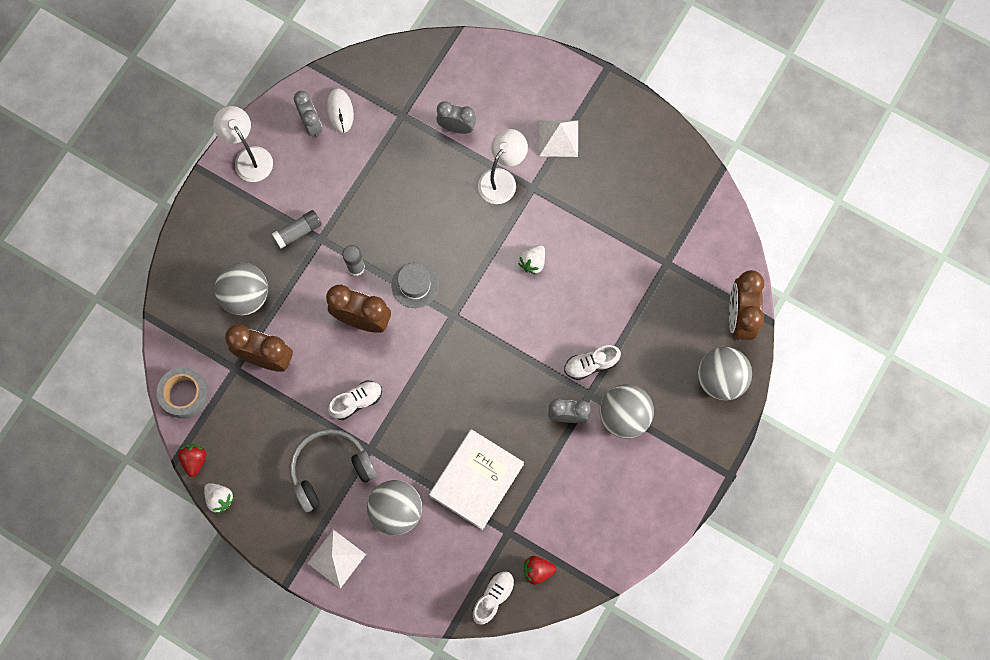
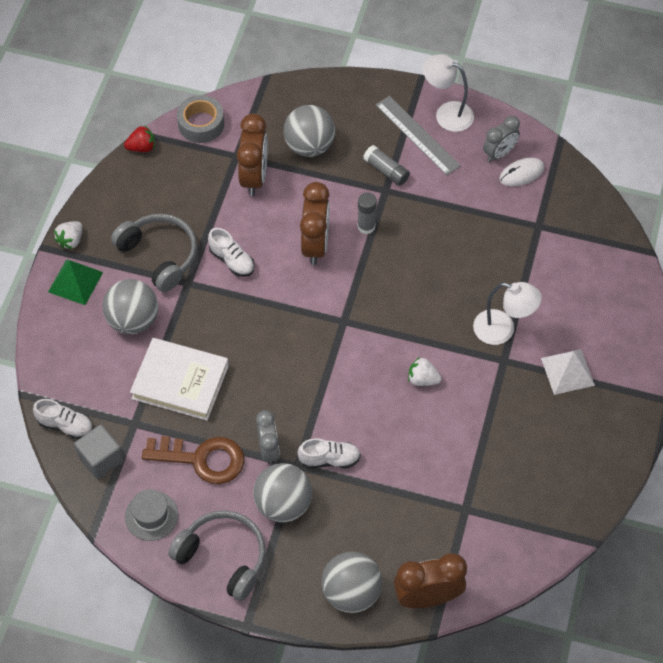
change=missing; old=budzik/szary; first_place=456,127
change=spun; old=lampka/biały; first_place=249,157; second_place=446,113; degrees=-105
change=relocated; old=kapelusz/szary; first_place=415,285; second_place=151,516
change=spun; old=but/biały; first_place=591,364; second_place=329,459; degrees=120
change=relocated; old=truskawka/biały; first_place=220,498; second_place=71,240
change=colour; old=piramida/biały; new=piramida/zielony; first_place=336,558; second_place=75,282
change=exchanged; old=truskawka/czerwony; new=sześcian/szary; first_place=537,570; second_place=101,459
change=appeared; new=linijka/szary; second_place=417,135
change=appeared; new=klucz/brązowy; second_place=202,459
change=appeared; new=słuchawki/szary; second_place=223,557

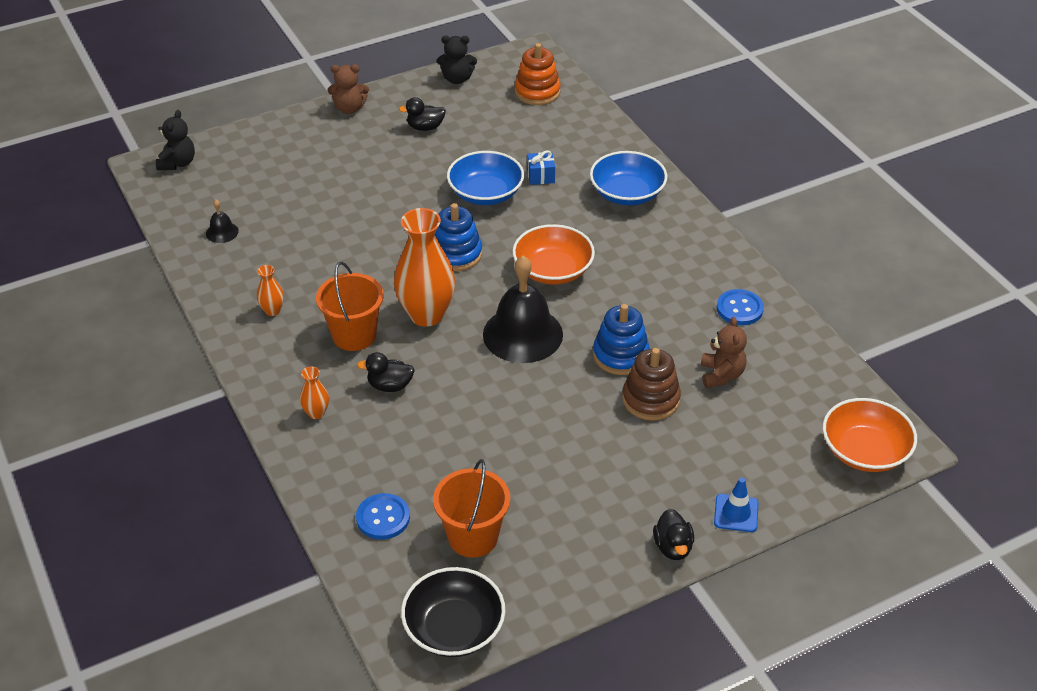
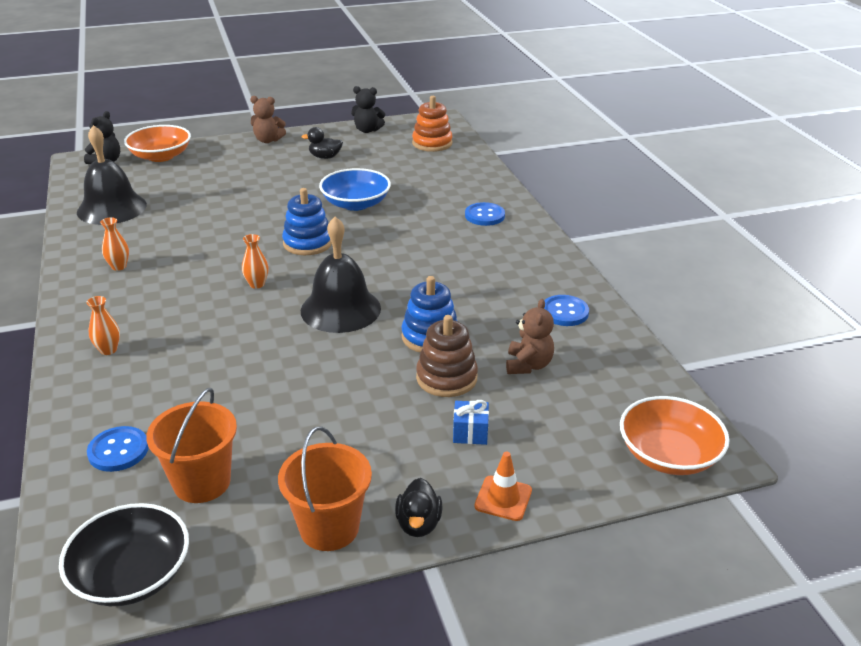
change=relocated; old=prezent/niebieski; first_place=541,176; second_place=470,433
change=exchanged; old=miska/niebieski; new=guzik/niebieski; first_place=627,193; second_place=484,215
change=size; old=dzwonek/czarny; first_place=222,232; second_place=112,208; factor=2.3
change=size; old=wazon/pomarańczowy; first_place=426,314; second_place=257,284; factor=0.44
change=relocated; old=miska/pomarańczowy; first_place=553,270; second_place=161,156
change=relocated; old=wiadro/pomarańczowy; first_place=354,335; second_place=329,528
change=missing; old=kaczka/czarny; first_place=390,386
change=colour; old=pachołek/niebieski; new=pachołek/pomarańczowy; first_place=736,513; second_place=503,498

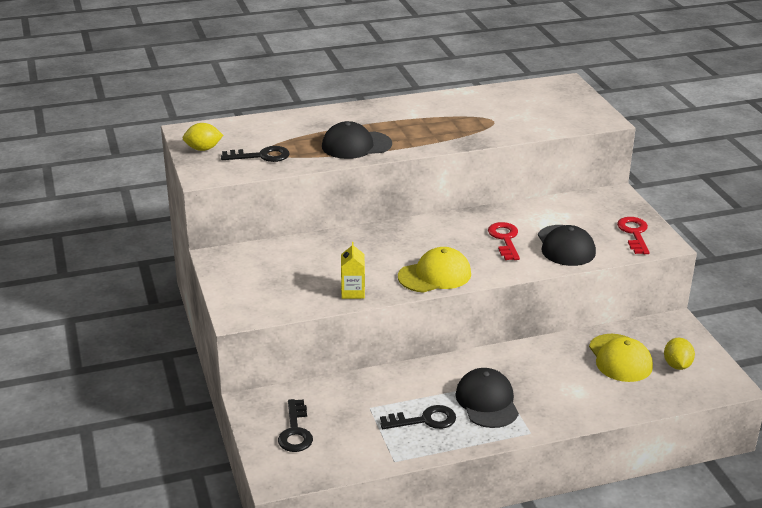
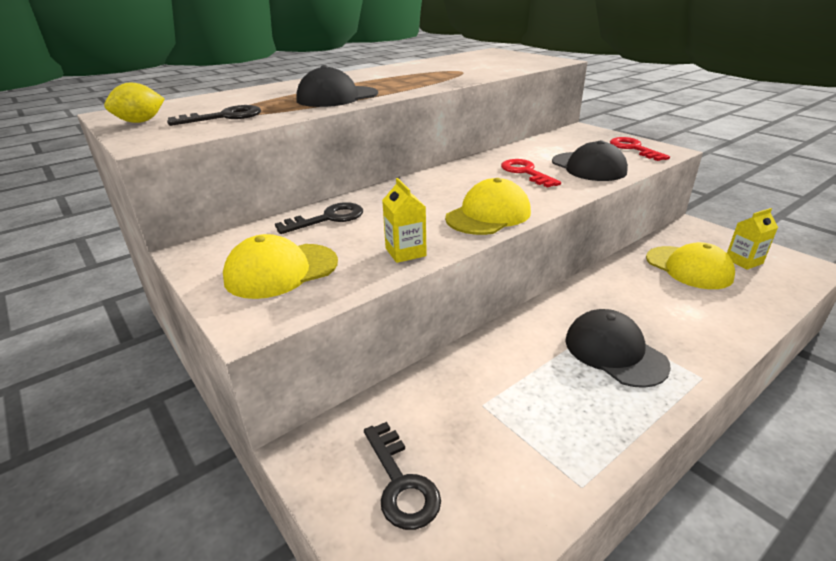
change=exchanged; old=cytryna/żółty; new=karton mleka/żółty; first_place=677,365; second_place=743,261
change=relocated; old=klucz/czarny; first_place=424,420; second_place=328,218
change=appeared; new=czapka/żółty; second_place=281,270

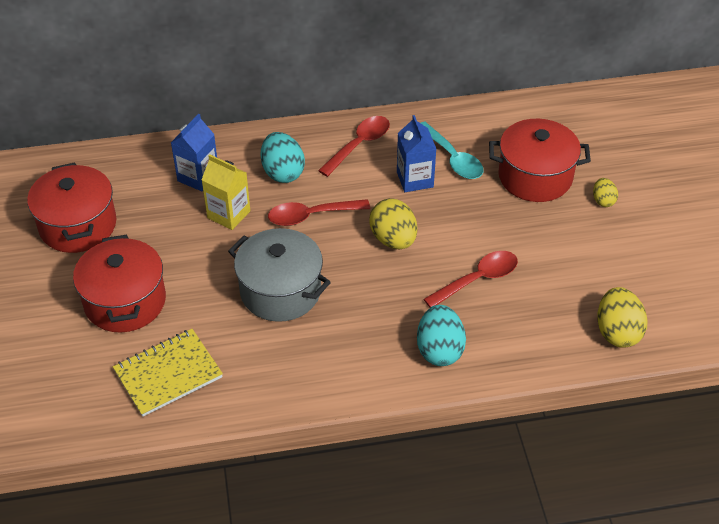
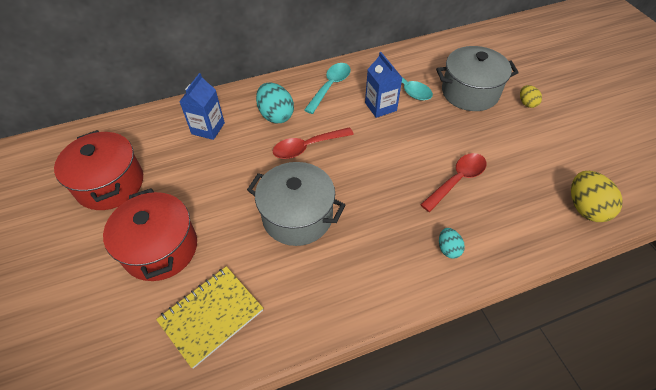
change=colour; old=łyżka/czerwony; new=łyżka/turkusowy; first_place=359,145; second_place=330,86
change=colour; old=garnek/czerwony; new=garnek/szary; first_place=535,177; second_place=470,92
change=missing; old=karton mleka/żółty; first_place=228,214
change=missing; old=jajko/żółty; first_place=393,239
change=size; old=jajko/turkusowy; first_place=439,350; second_place=448,249; factor=0.55

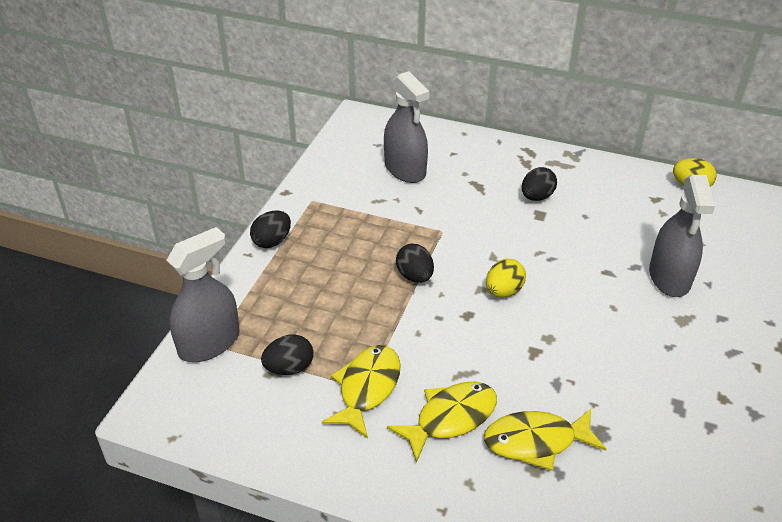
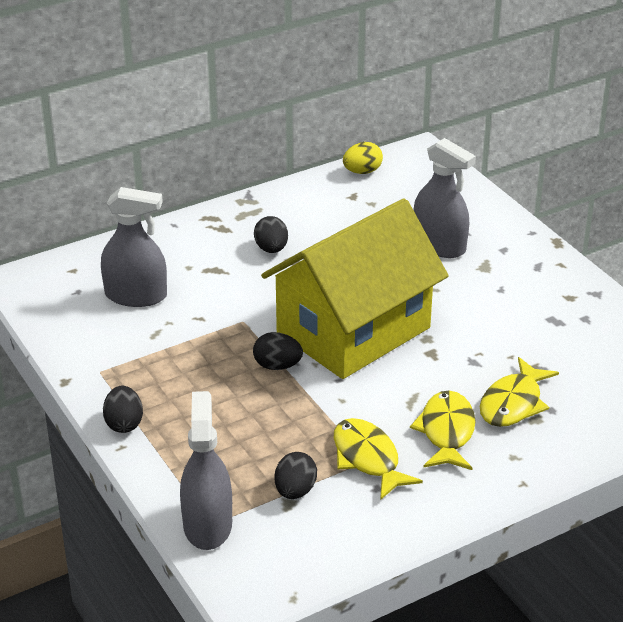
change=exchanged; old=jajko/żółty; new=domek/żółty; first_place=503,291; second_place=353,330

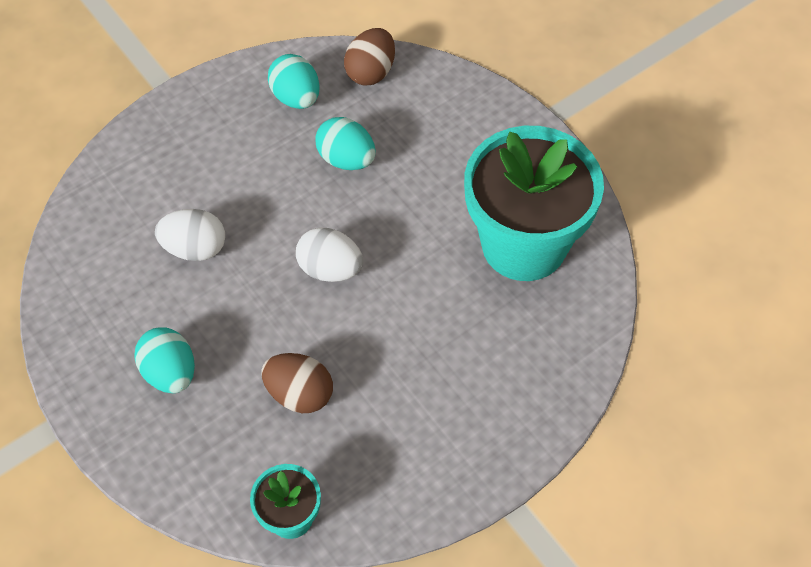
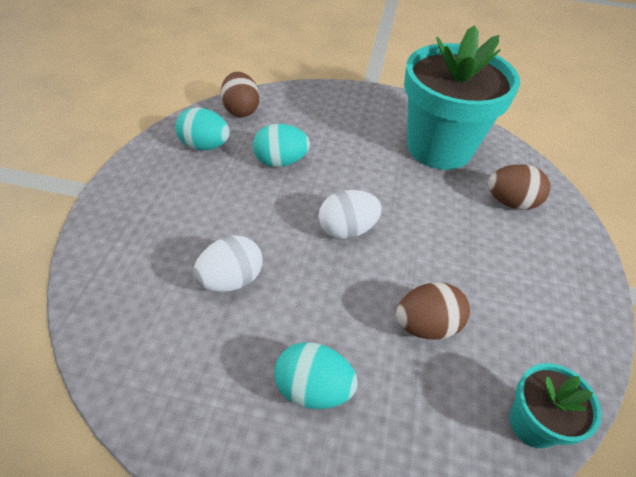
change=appeared; new=jajko/brązowy; second_place=511,202

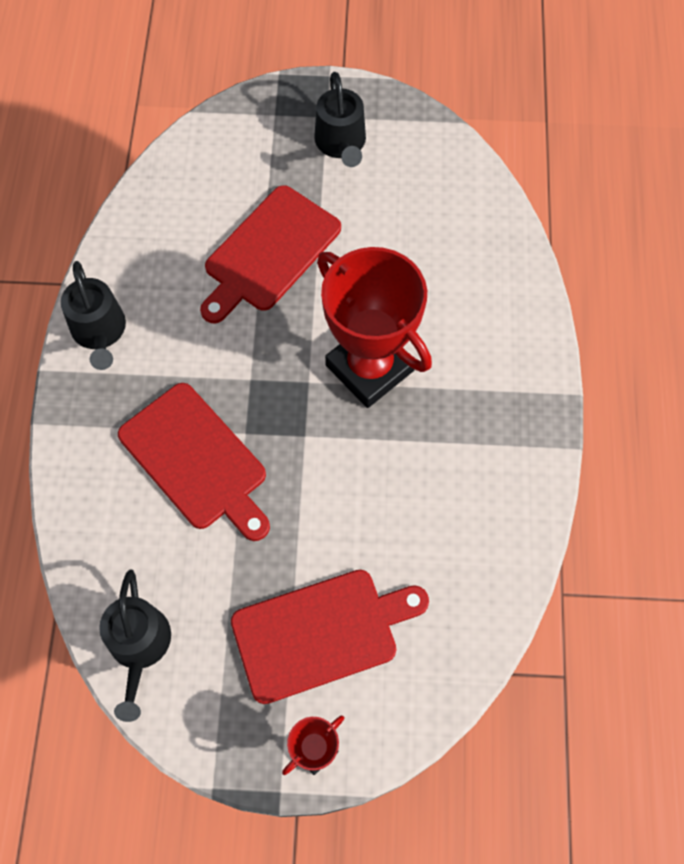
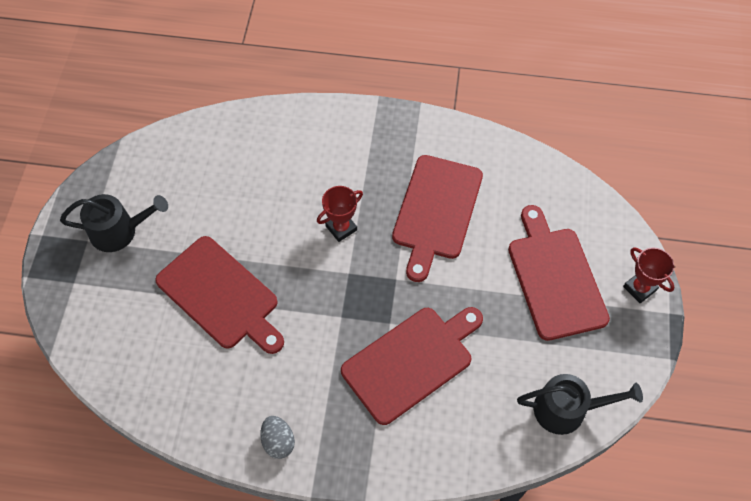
change=size; old=puchar/czerwony; first_place=370,368; second_place=341,228; factor=0.45
change=exchanged; old=konewka/czarny; new=jajko/szary; first_place=99,331; second_place=278,441
change=appeared; new=deska do krojenia/czerwony; second_place=436,211

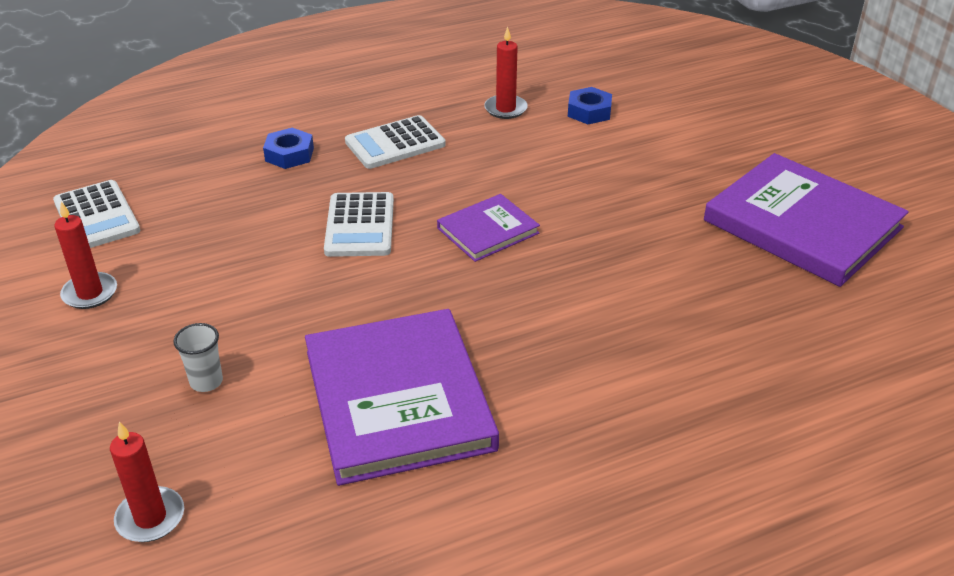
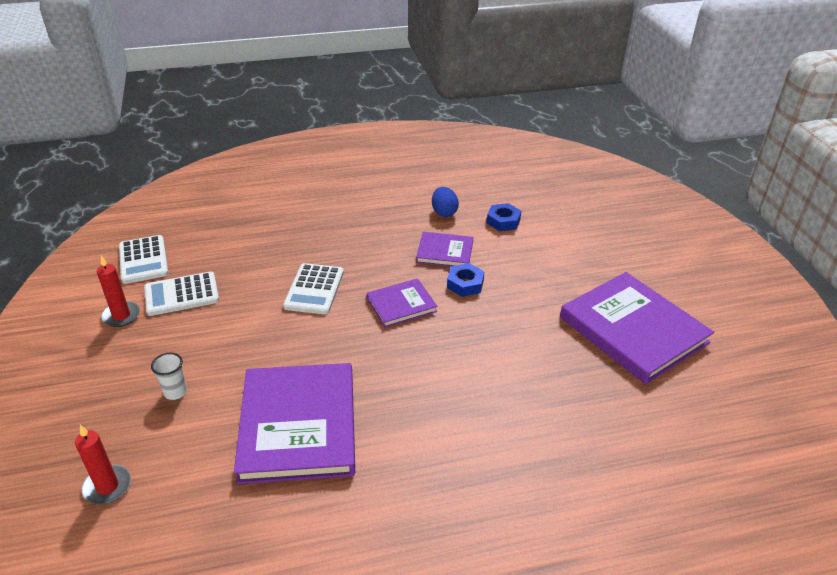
change=exchanged; old=świeca/czerwony; new=jajko/niebieski; first_place=505,109; second_place=444,212
change=relocated; old=kalkulator/biały; first_place=395,143; second_place=182,294
change=relocated; old=nakrętka/niebieski; first_place=289,154; second_place=465,284
change=appeared; new=książka/fioletowy; second_place=445,252

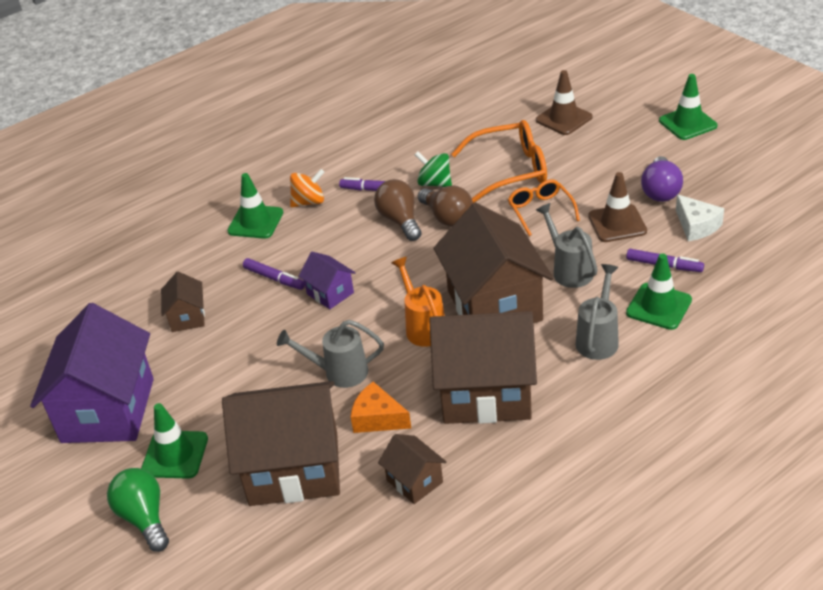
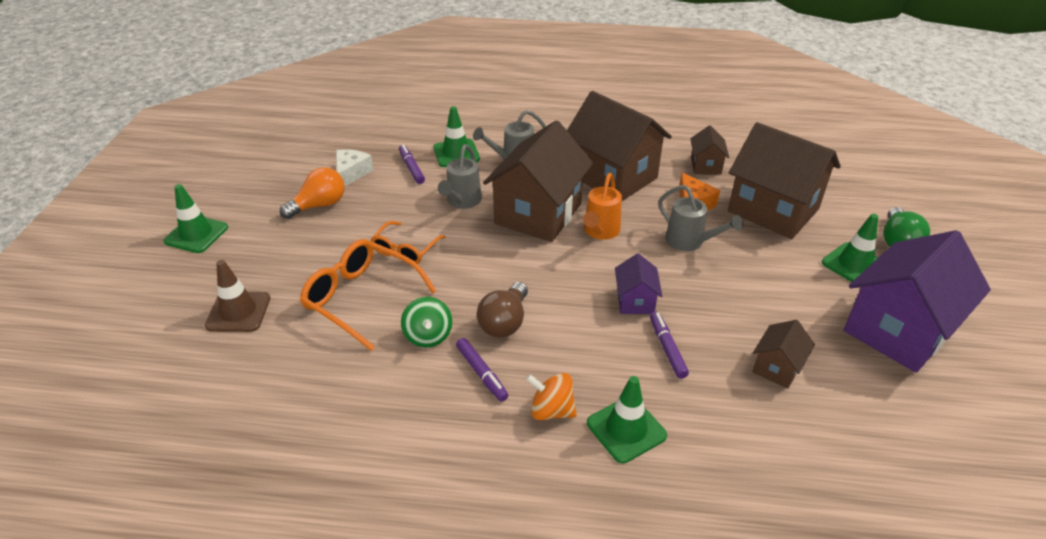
change=colour; old=żarówka/fioletowy; new=żarówka/pomarańczowy; first_place=660,191; second_place=319,205
change=missing; old=pachołek/brązowy; first_place=617,223
change=missing; old=żarówka/brązowy; first_place=447,217

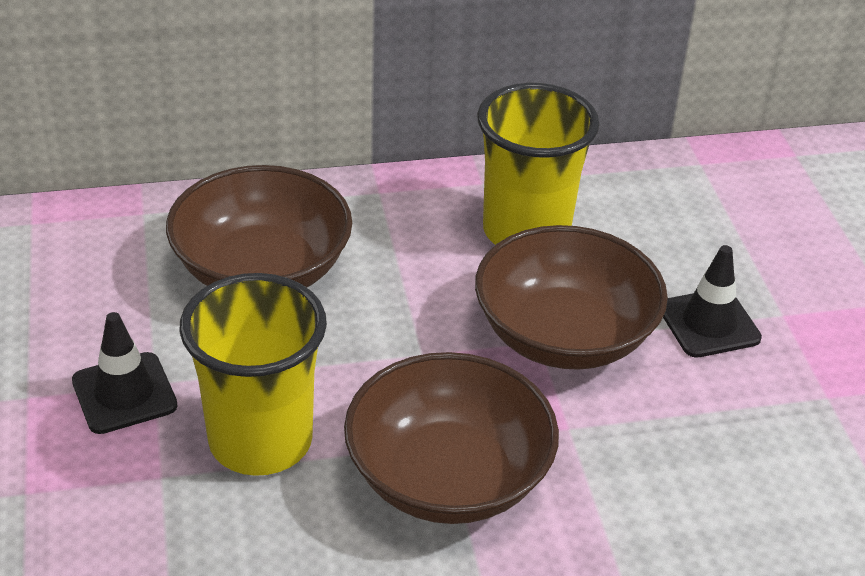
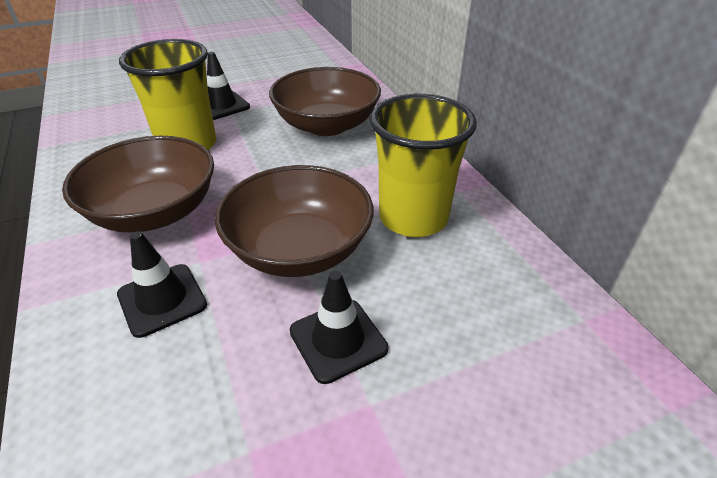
change=appeared; new=pachołek/czarny; second_place=162,300

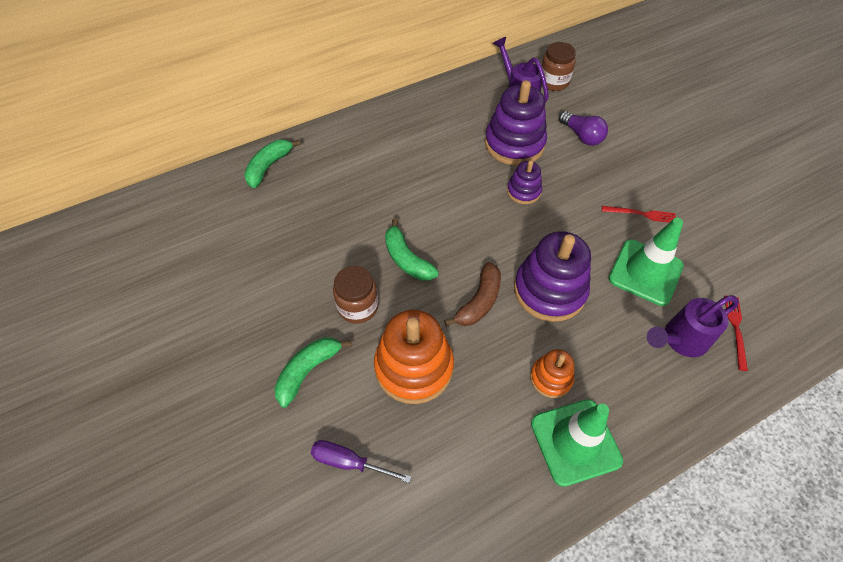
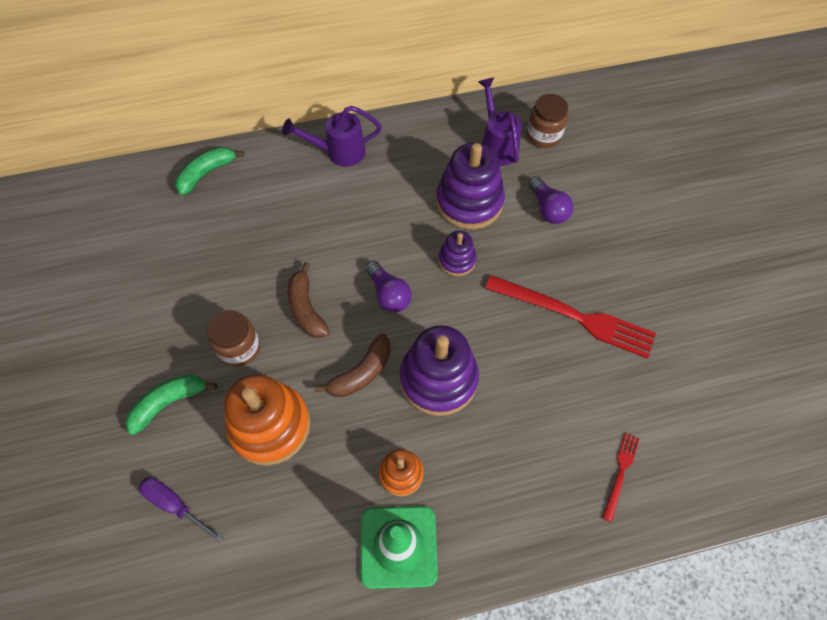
change=size; old=widelec/czerwony; first_place=641,214; second_place=574,316; factor=2.11
change=colour; old=banan/zielony; new=banan/brązowy; first_place=406,259; second_place=306,308
change=missing; old=pachołek/zielony; first_place=645,272
change=relocated; old=konewka/fioletowy; first_place=679,340; second_place=338,152
change=appeared; new=żarówka/fioletowy; second_place=388,294

